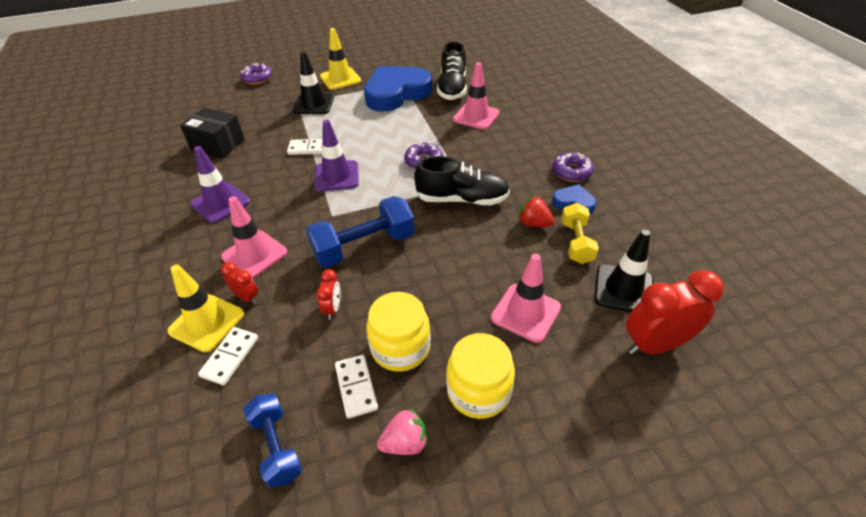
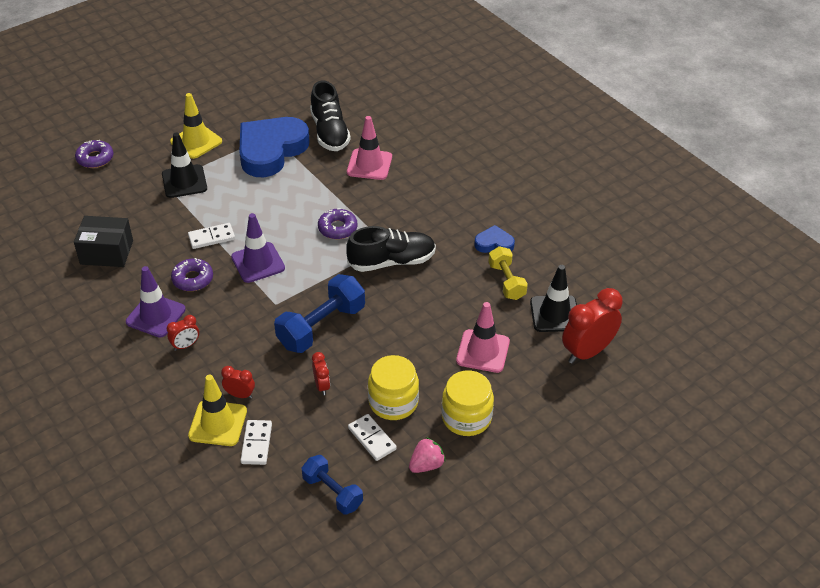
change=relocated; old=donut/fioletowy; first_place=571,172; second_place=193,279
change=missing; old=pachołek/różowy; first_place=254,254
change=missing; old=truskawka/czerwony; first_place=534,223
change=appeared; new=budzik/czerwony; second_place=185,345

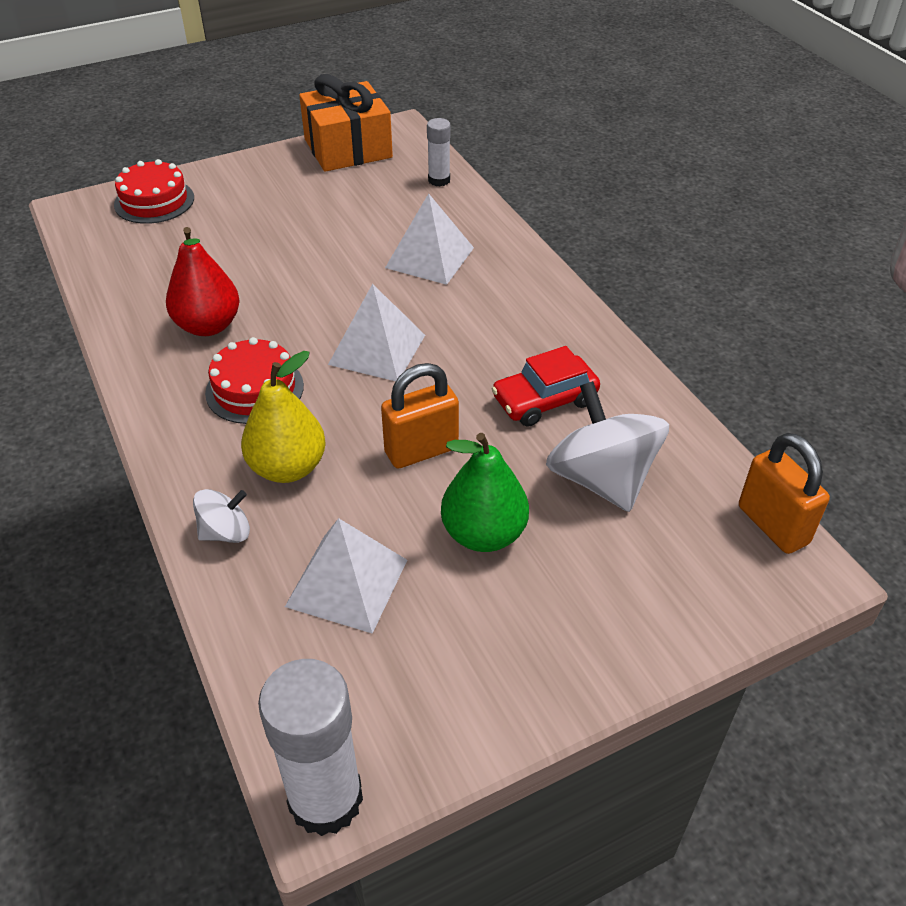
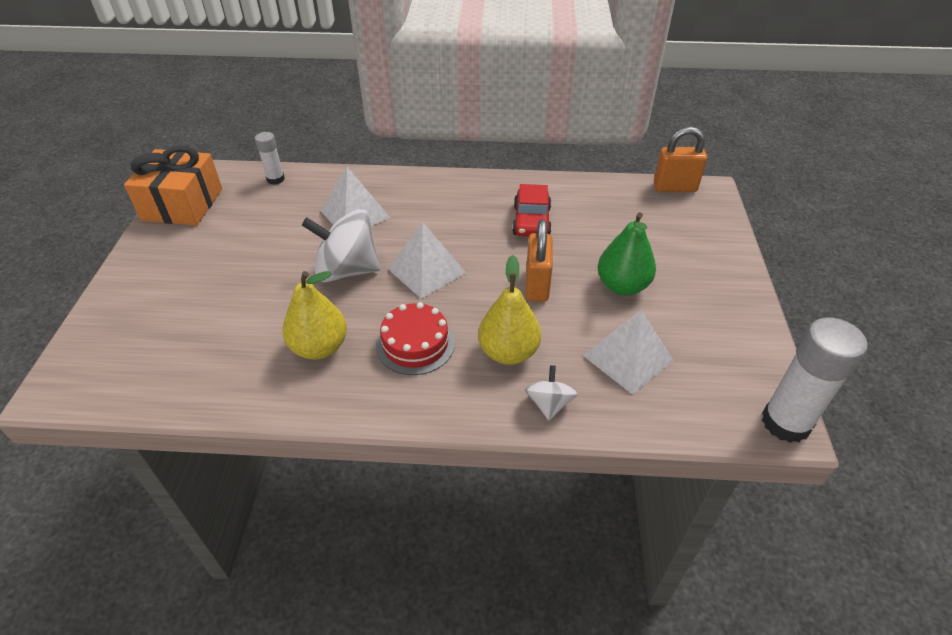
change=missing; old=tort/czerwony; first_place=154,201
change=colour; old=gruszka/czerwony; new=gruszka/żółty; first_place=208,326; second_place=319,347
change=relocated; old=bączek/biały; first_place=601,479; second_place=347,270

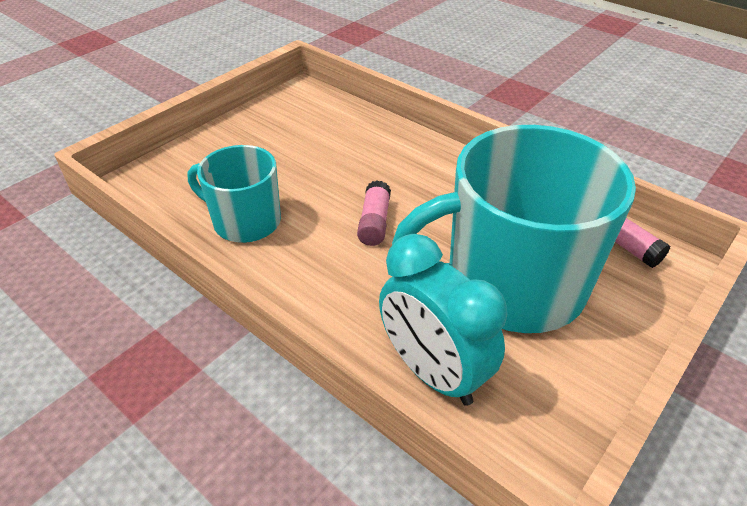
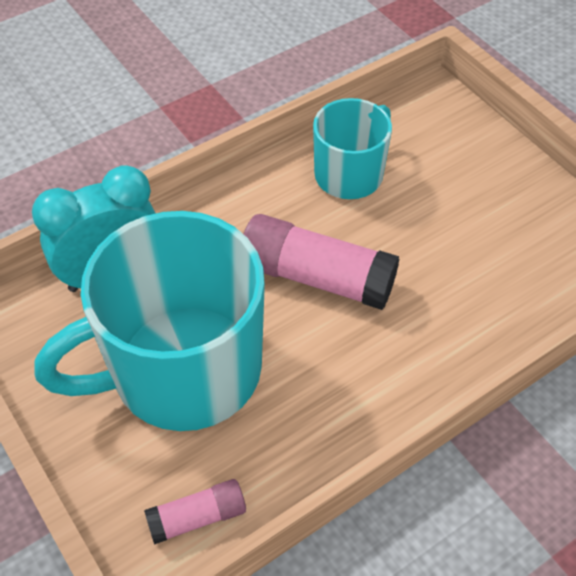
change=spun; old=kubek/turkusowy; first_place=511,284; second_place=183,370; degrees=-120
change=size; old=klej w sztyfcie/różowy; first_place=374,222; second_place=317,277; factor=1.87

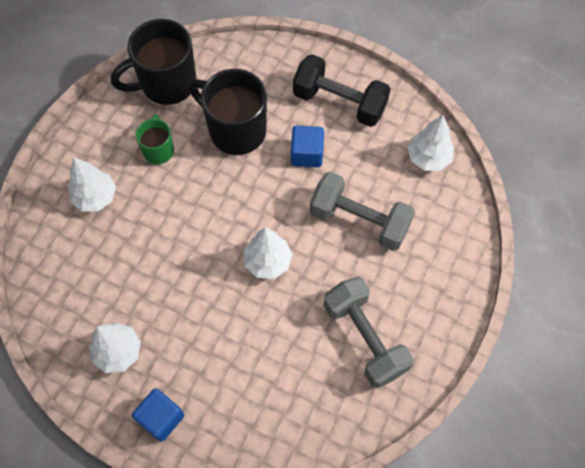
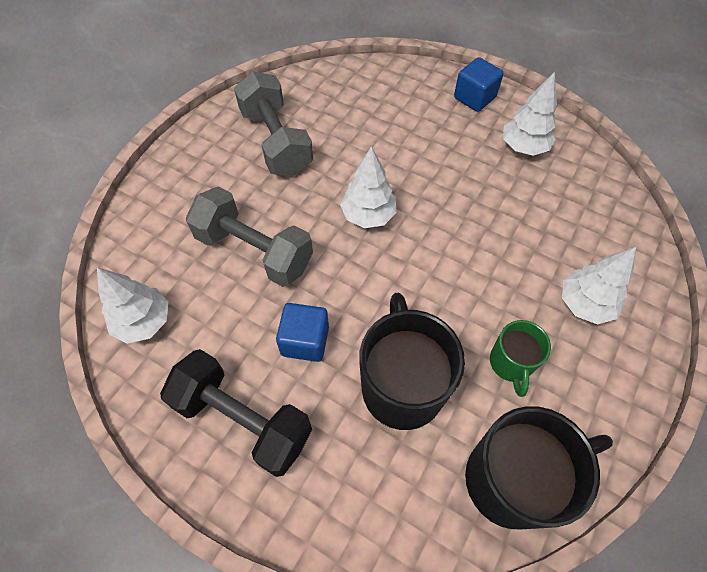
change=spun; old=kubek/czarny; first_place=235,130; second_place=402,385; degrees=-135

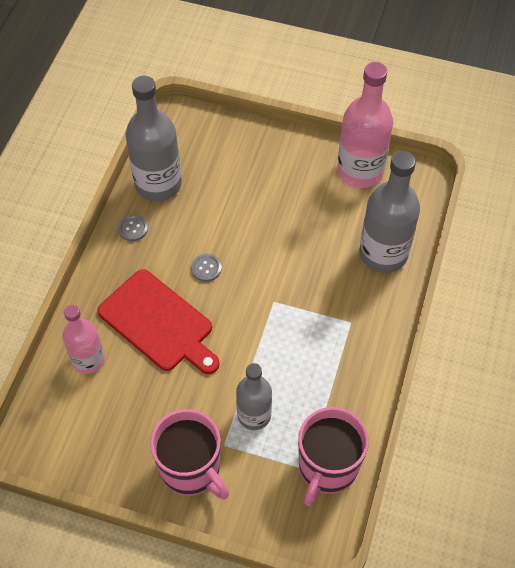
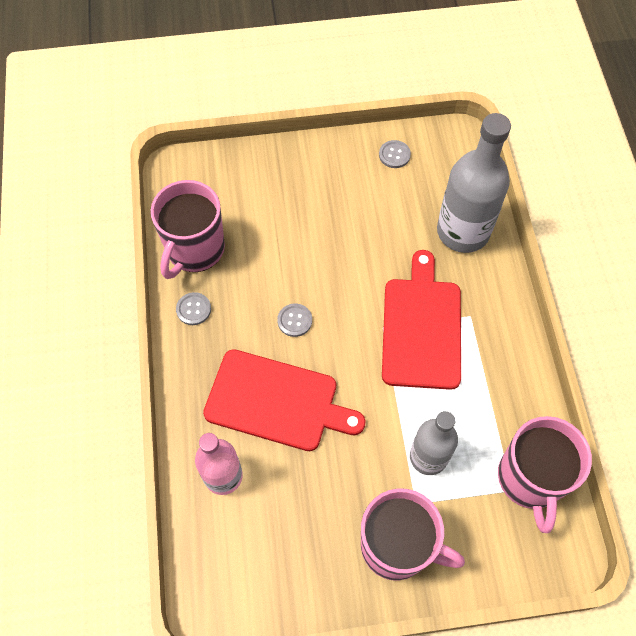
change=exchanged; old=butelka/różowy; new=guzik/szary; first_place=360,171; second_place=394,155
change=exchanged; old=butelka/szary; new=kubek/różowy; first_place=158,184; second_place=195,249
change=appeared; new=deska do krojenia/czerwony; second_place=422,328

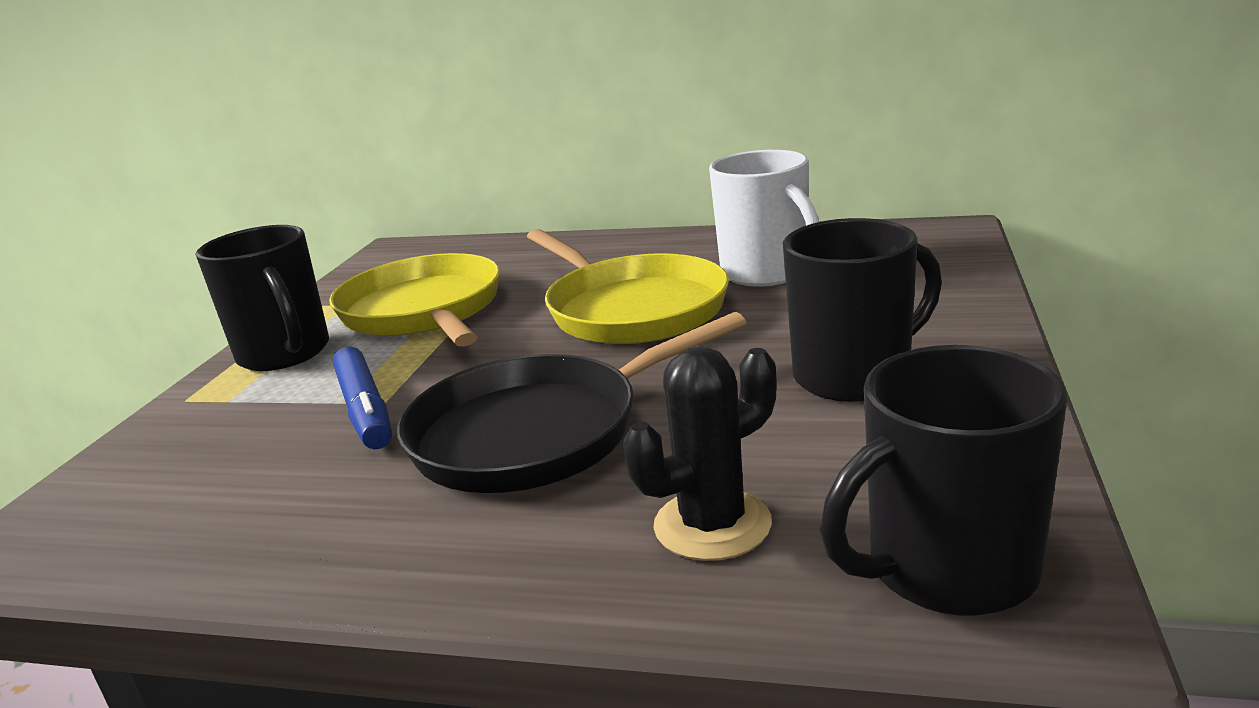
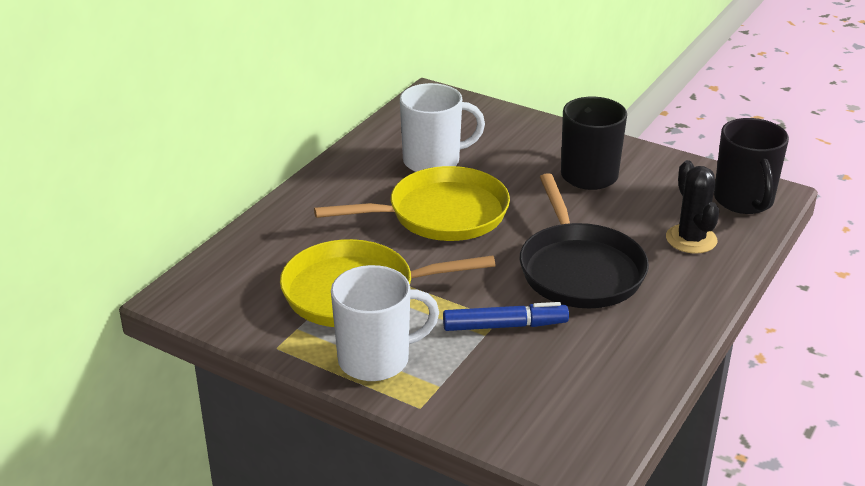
change=colour; old=kubek/czarny; new=kubek/biały; first_place=285,354; second_place=376,360

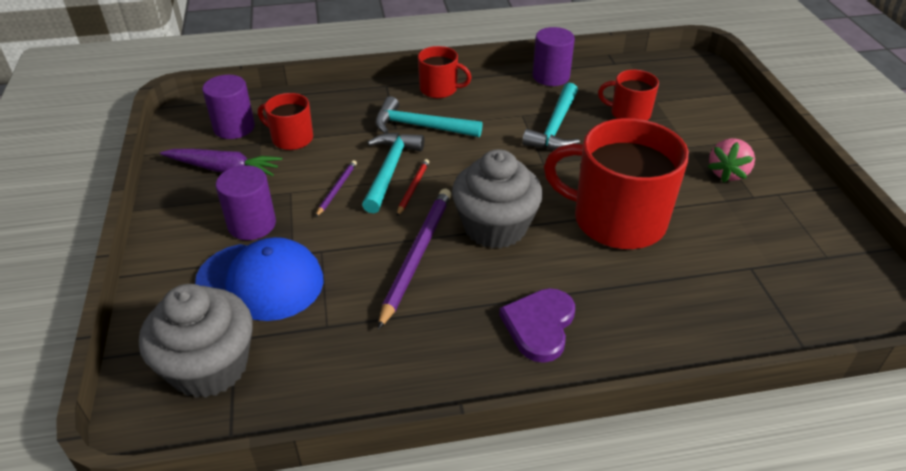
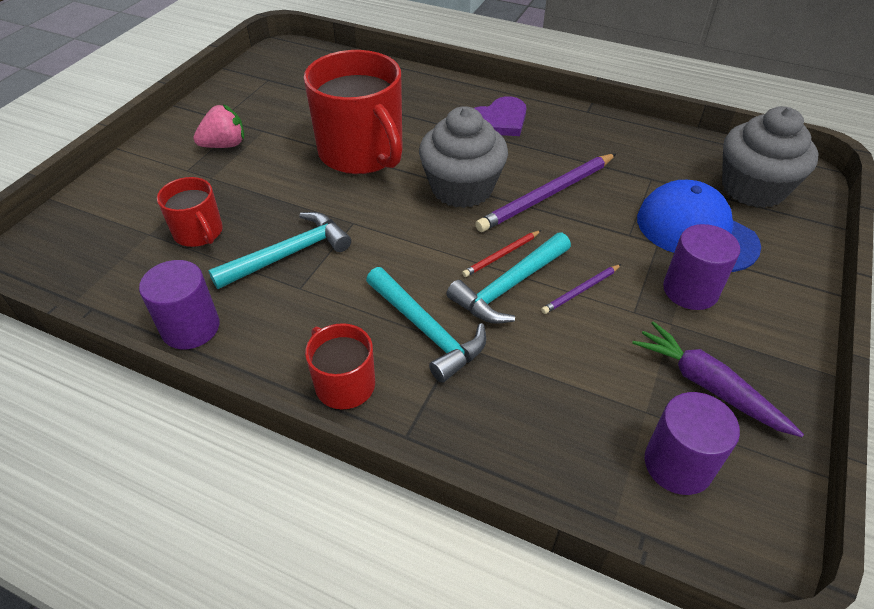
change=missing; old=kubek/czerwony; first_place=291,138

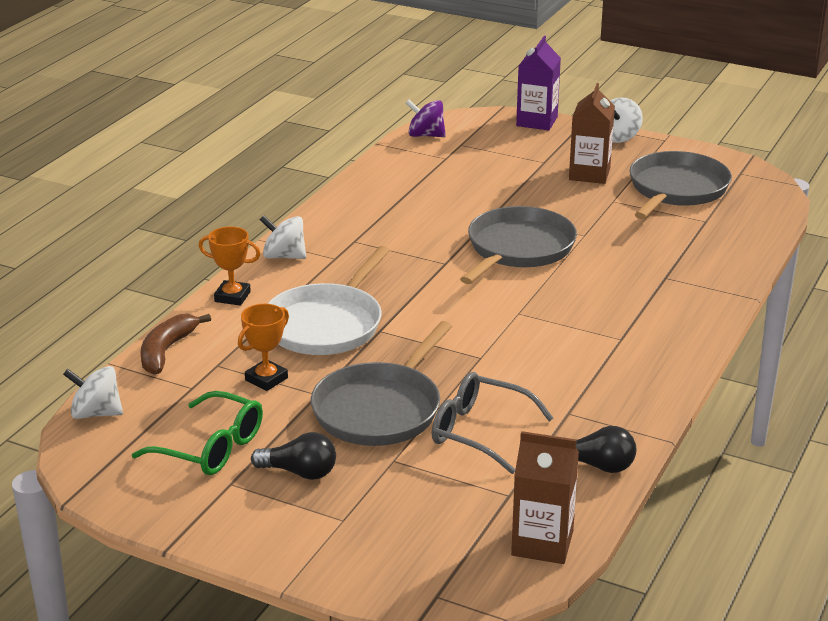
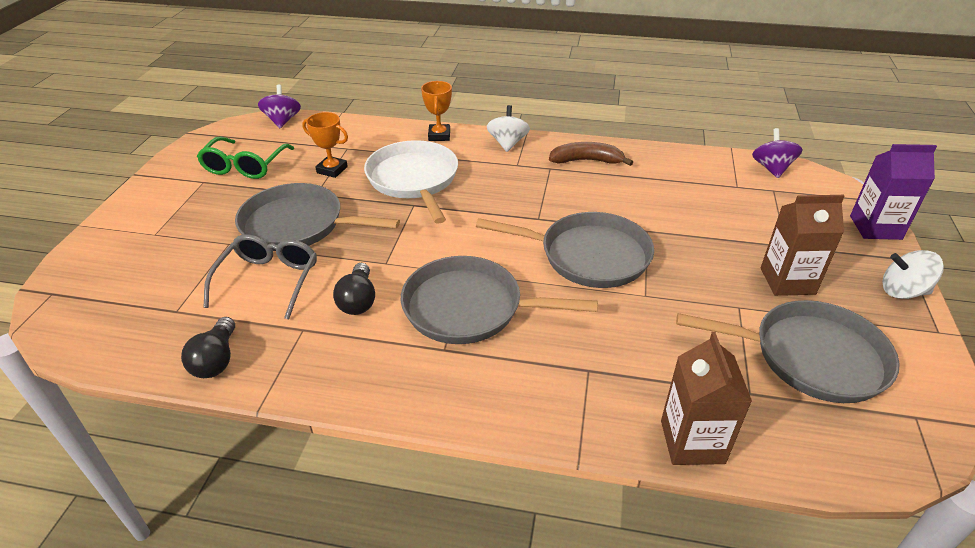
change=spun; old=patelnia/biały; first_place=326,325; second_place=414,180; degrees=60
change=relocated; old=banan/brązowy; first_place=166,351; second_place=586,161
change=colour; old=bączek/biały; new=bączek/fioletowy; first_place=96,413; second_place=282,121
change=relocated; old=karton mleka/brązowy; first_place=542,543; second_place=692,442
change=relocated; old=żarówka/czarny; first_place=299,472; second_place=358,300
change=appeared; new=patelnia/szary; second_place=469,308

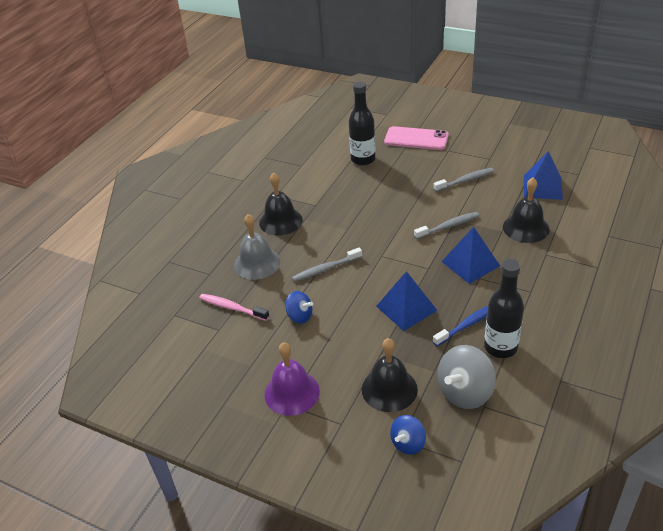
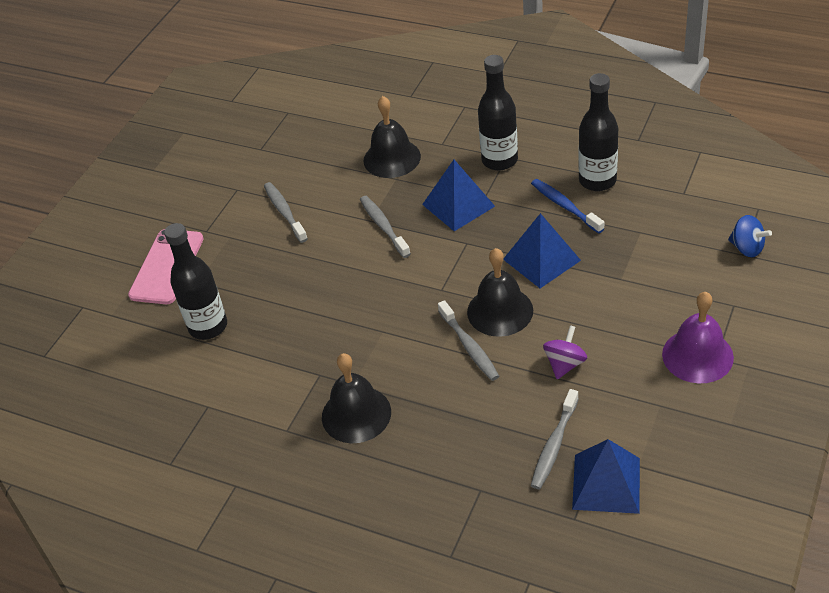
change=relocated; old=piramida/niebieski; first_place=542,187; second_place=606,483
change=missing; old=dzwonek/szary; first_place=257,263
change=colour; old=bączek/niebieski; new=bączek/fioletowy; first_place=300,316; second_place=565,364
change=colour; old=szczoteczka do zębów/różowy; new=szczoteczka do zębów/szary; first_place=232,308; second_place=554,445
change=relocated; old=dzwonek/czarny; first_place=389,389; second_place=500,311
change=missing; old=bączek/szary; first_place=465,392
change=appeared; new=butelka/czarny; second_place=499,160

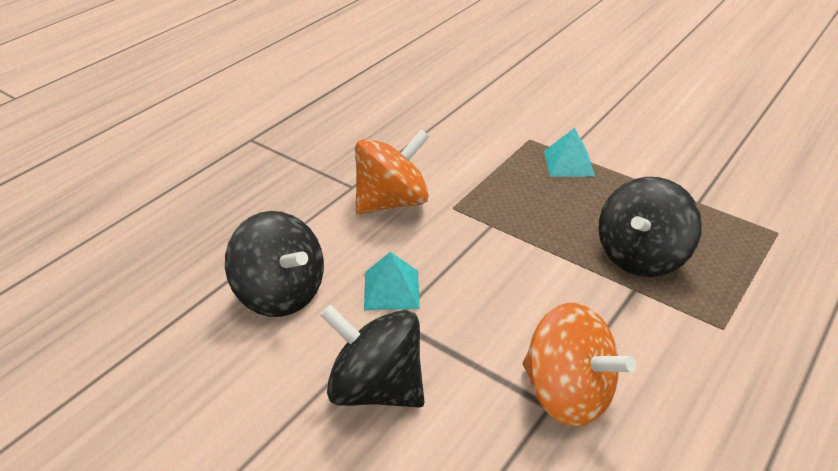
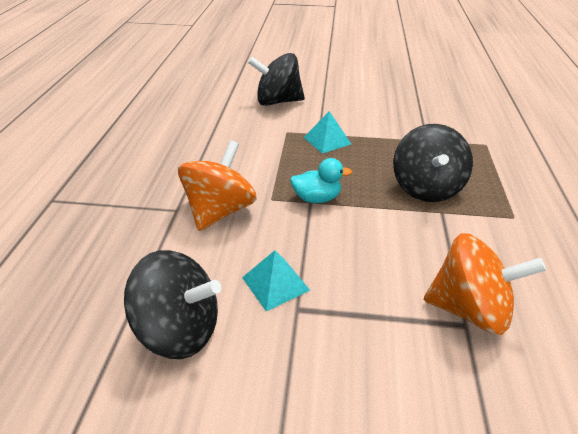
change=relocated; old=bączek/czarny; first_place=376,388; second_place=277,101
change=appeared; new=kaczka/turkusowy; second_place=317,198

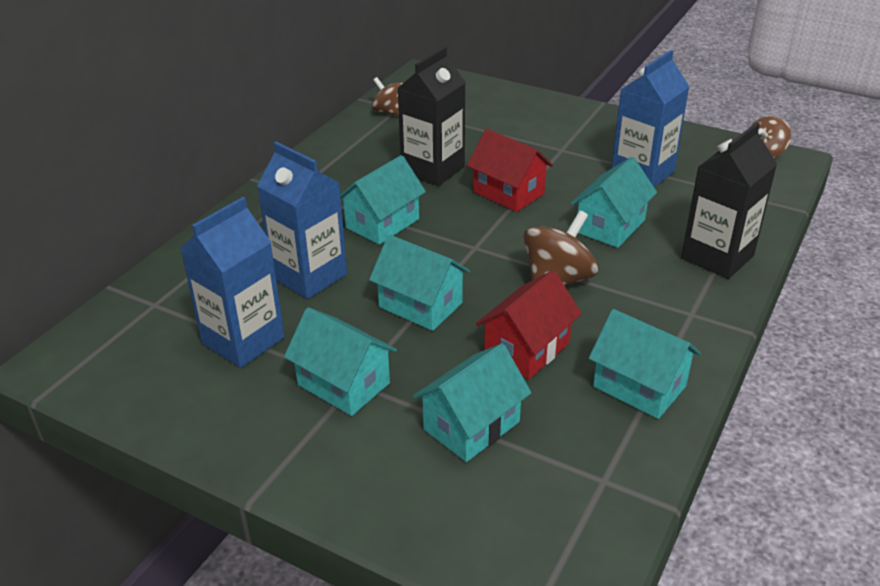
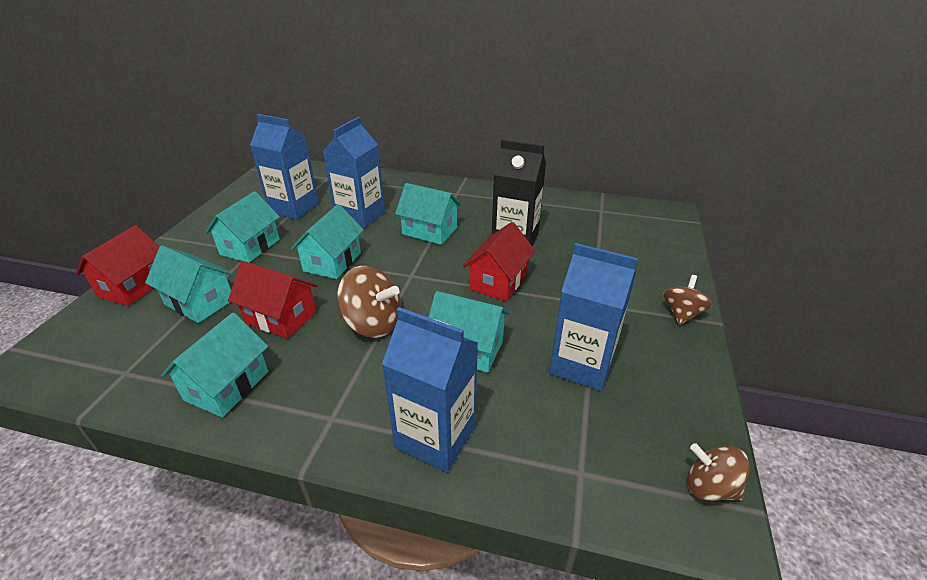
change=relocated; old=bączek/brązowy; first_place=389,112; second_place=681,314
change=colour; old=karton mleka/czarny; new=karton mleka/niebieski; first_place=717,257; second_place=435,437
change=appeared; new=domek/czerwony; second_place=134,286

